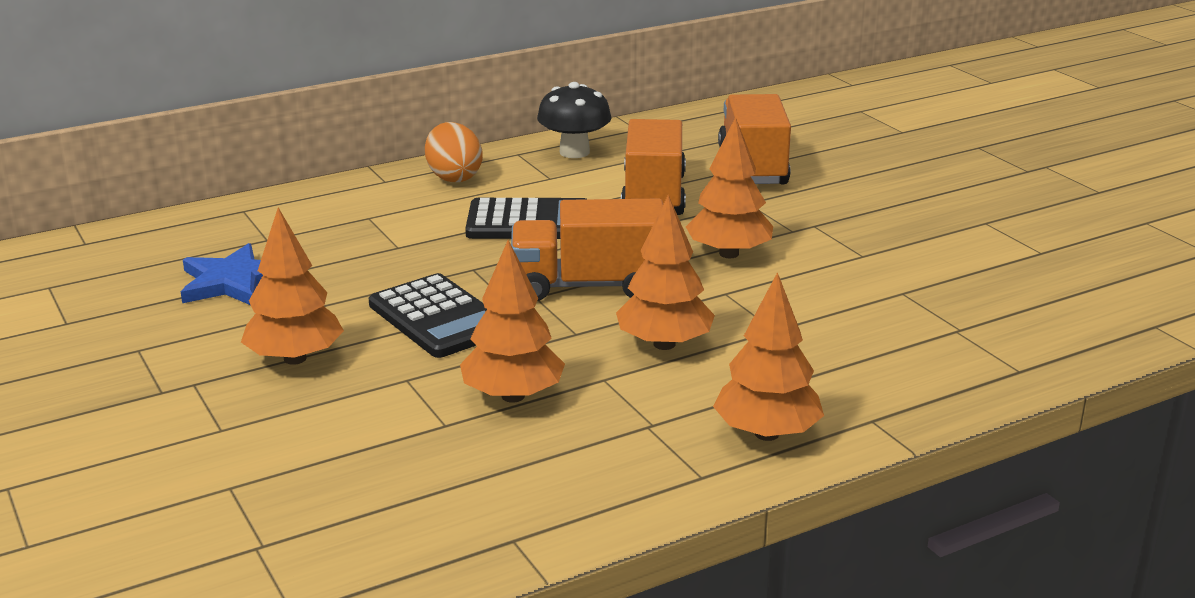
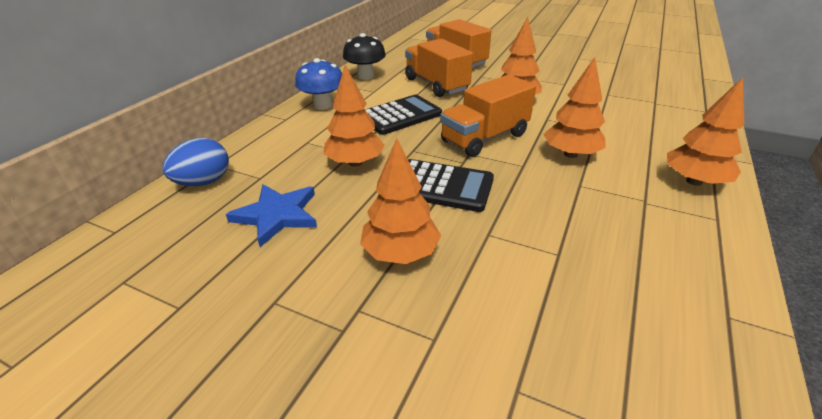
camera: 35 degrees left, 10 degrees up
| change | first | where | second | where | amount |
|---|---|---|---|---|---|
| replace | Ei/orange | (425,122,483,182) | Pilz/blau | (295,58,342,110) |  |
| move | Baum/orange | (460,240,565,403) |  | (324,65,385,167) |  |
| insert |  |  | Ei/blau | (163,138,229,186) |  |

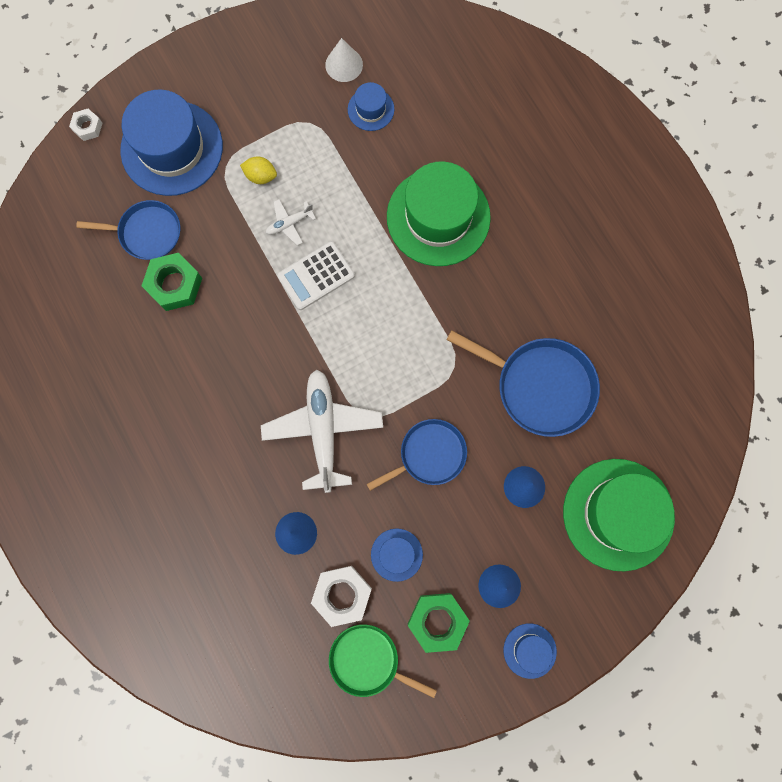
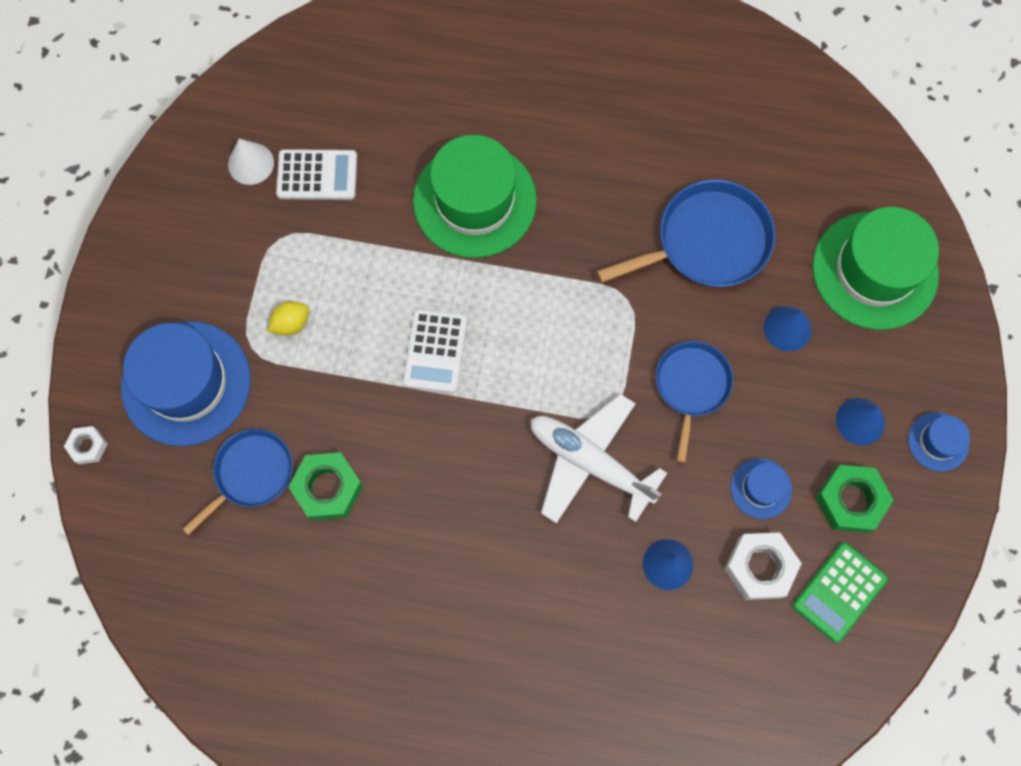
camera: 50 degrees left, 5 degrees down
| change | first | where | second | where | amount |
|---|---|---|---|---|---|
| delete | Flugzeug/weiß | (266,199,316,245) |  |  |  |
| replace | Pfanne/grün | (329,624,437,698) | Taschenrechner/grün | (793,542,888,643) |  |
| replace | Hut/blau | (348,82,394,131) | Taschenrechner/weiß | (276,149,357,200) |  |

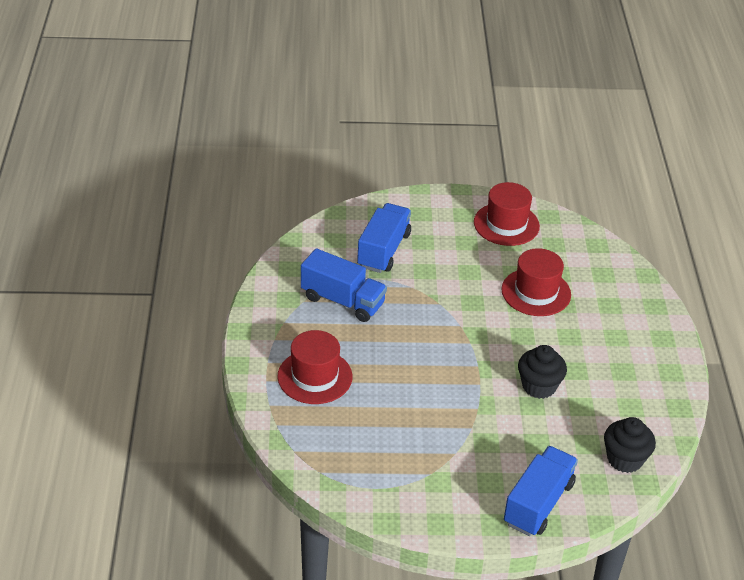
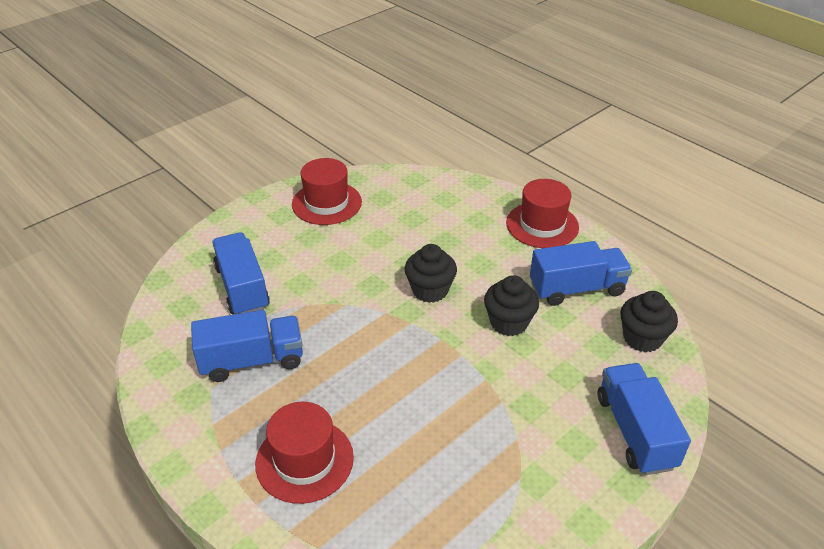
camera: 40 degrees left, 0 degrees up
| change | first | where | second | where | amount |
|---|---|---|---|---|---|
| move | Hut/rot | (501,248,571,316) |  | (506,179,579,248) |  |
| insert |  |  | Muffin/schwarz | (405,244,457,303) |  |
| insert |  |  | Lastwagen/blau | (530,241,632,306) |  |

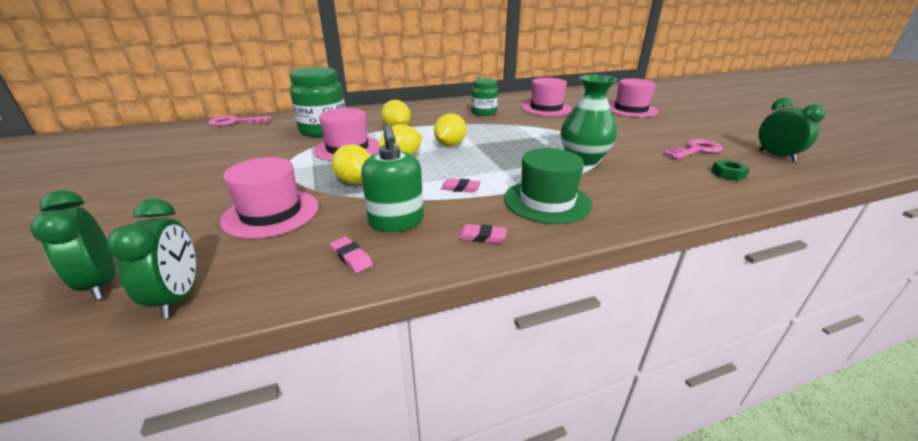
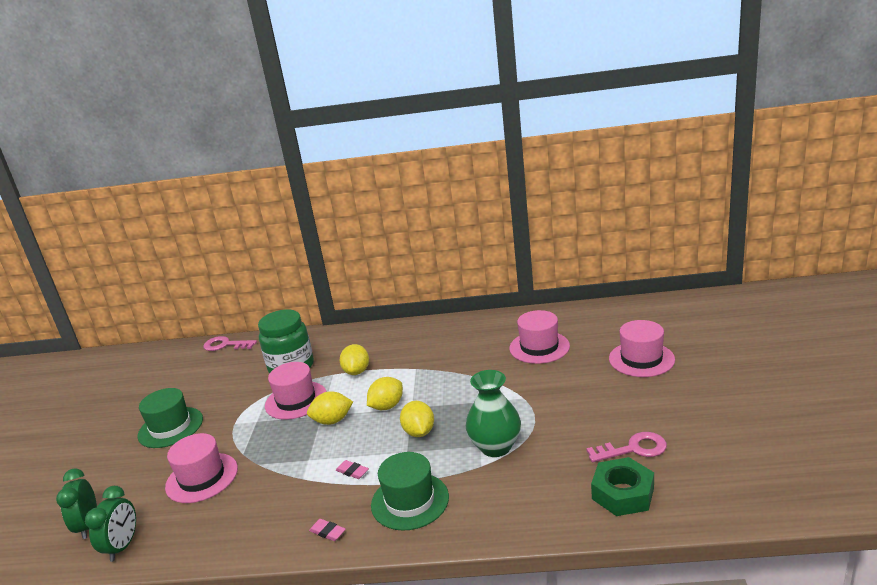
camera: 25 degrees right, 5 degrees down
| change | first | where | second | where | amount |
|---|---|---|---|---|---|
| delete | Radiergummi/rosa | (330,237,373,273) |  |  |  |
| move | Zitrone/gelb | (332,144,371,185) |  | (400,401,434,437) |  |
| delete | Seifenspender/grün | (361,124,424,232) |  |  |  |
| delete | Einmachglas/grün | (471,78,498,116) |  |  |  |
| resize | Sechskantmutter/grün | (711,159,750,181) |  | (591,457,654,516) | x1.93 |
| delete | Wecker/grün | (759,98,826,162) |  |  |  |
| insert |  |  | Hut/grün | (138,388,203,448) |  |

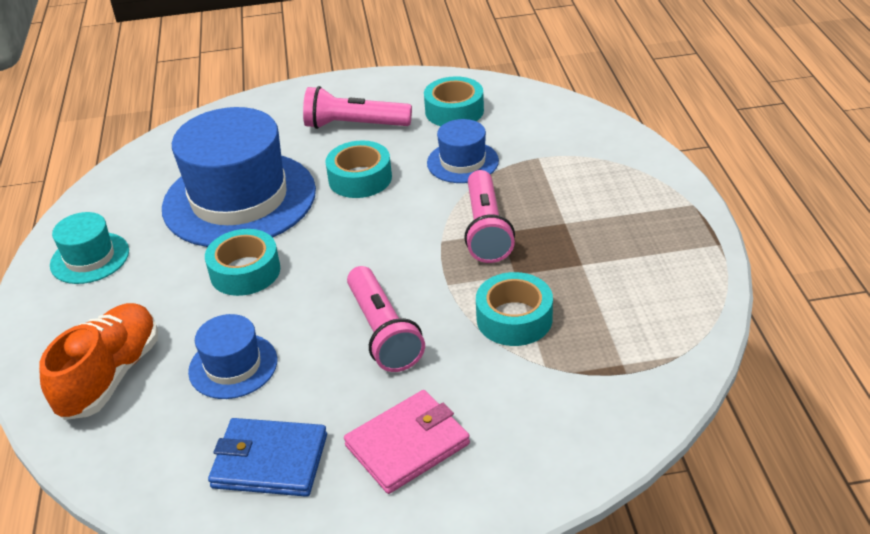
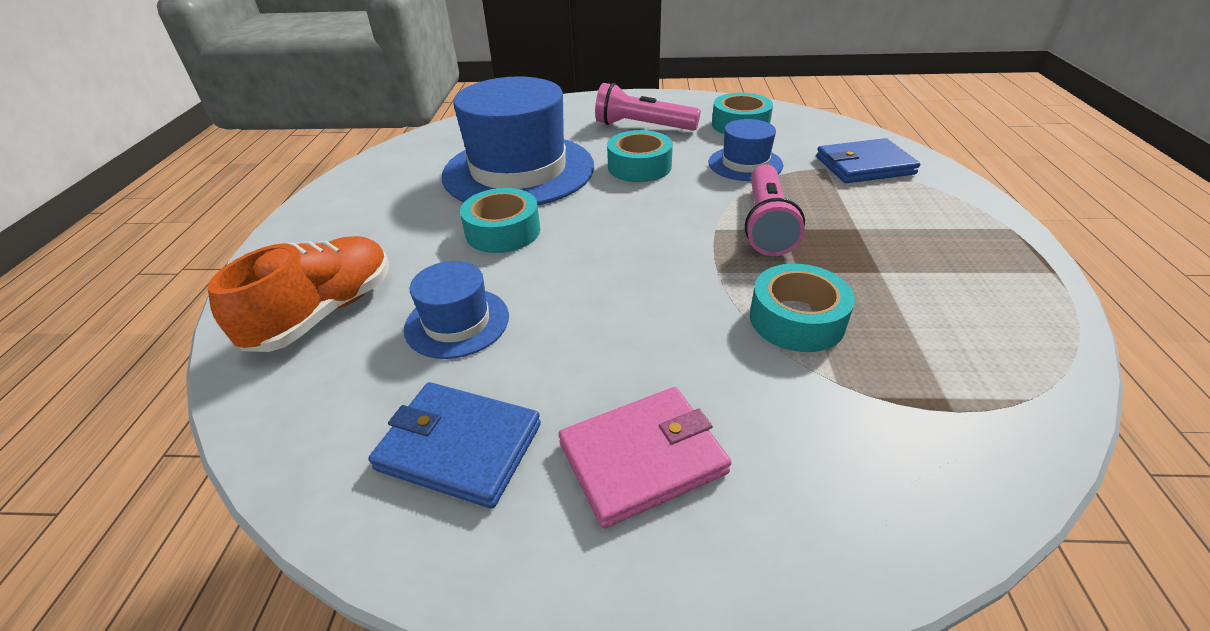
camera: 10 degrees right, 0 degrees up
| change | first | where | second | where | amount |
|---|---|---|---|---|---|
| delete | Hut/türkis | (50,212,129,284) |  |  |  |
| delete | Taschenlampe/rosa | (347,266,425,372) |  |  |  |
| insert |  |  | Geldbörse/blau | (816,138,920,183) |  |

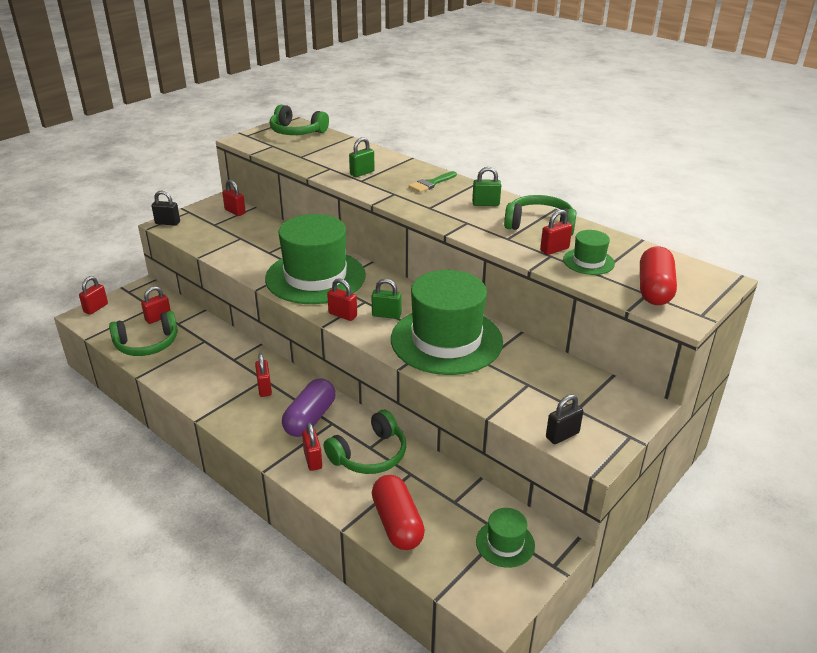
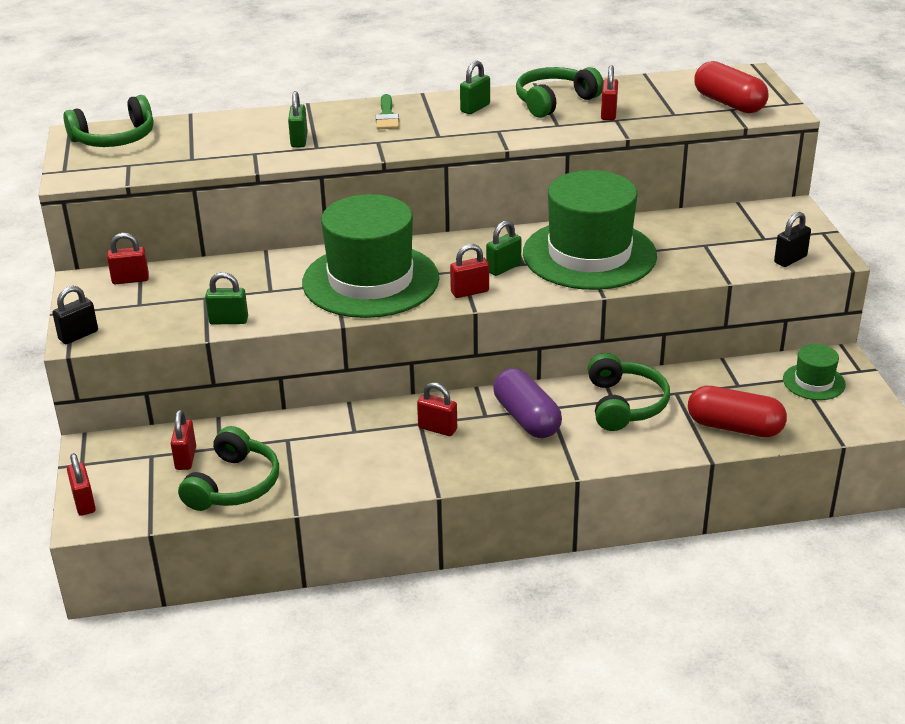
camera: 50 degrees left, 0 degrees up
| change | first | where | second | where | amount |
|---|---|---|---|---|---|
| delete | Vorhängeschloss/rot | (302,422,322,471) |  |  |  |
| rotate | Vorhängeschloss/schwarz | (546,394,583,444) |  | (774,212,811,267) | 45 degrees clockwise |
| delete | Hut/grün | (563,230,615,275) |  |  |  |
| insert |  |  | Vorhängeschloss/grün | (205,272,248,324) |  |

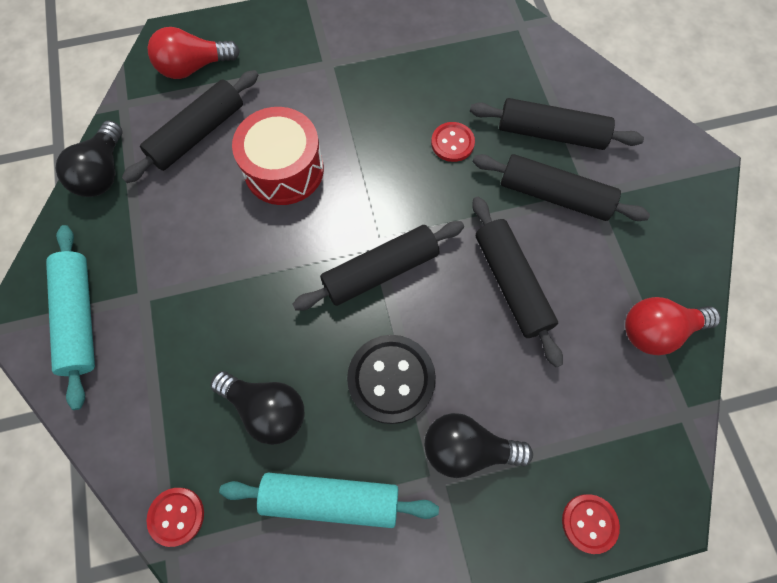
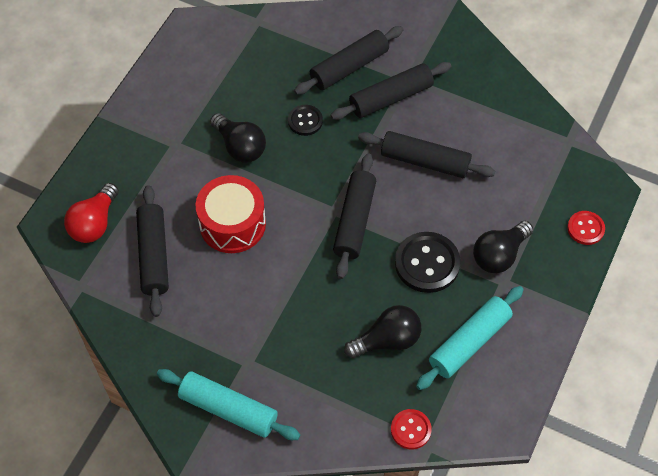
camera: 50 degrees left, 10 degrees down
| change | first | where | second | where | amount |
|---|---|---|---|---|---|
| move | Glühbirne/schwarz | (55,121,122,197) |  | (210,113,266,163) |  |
| recolor | Knopf/rot | (431,122,475,162) | Knopf/schwarz | (288,105,323,136) |  |
| delete | Glühbirne/rot | (625,297,721,355) |  |  |  |

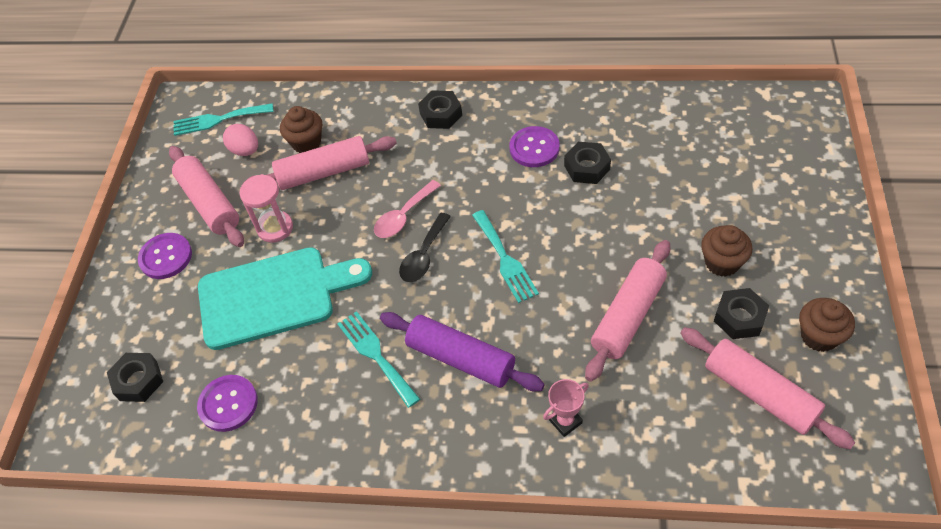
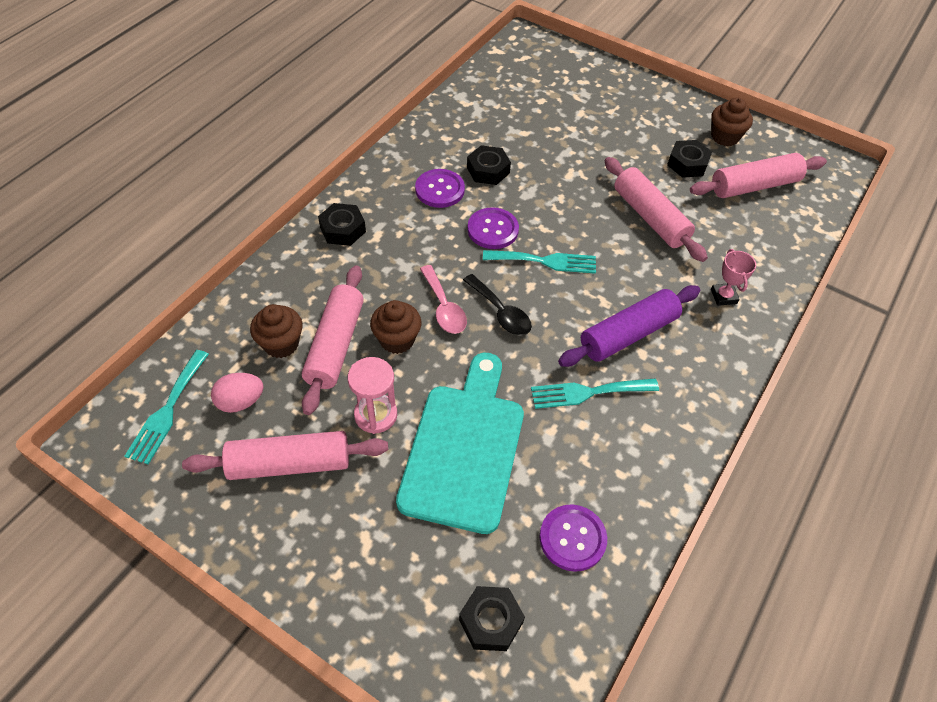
camera: 70 degrees left, 0 degrees up
| change | first | where | second | where | amount |
|---|---|---|---|---|---|
| move | Knopf/lila | (138,233,192,279) |  | (467,207,519,249) |  |
| move | Muffin/braun | (701,225,753,277) |  | (370,300,421,354) |  |

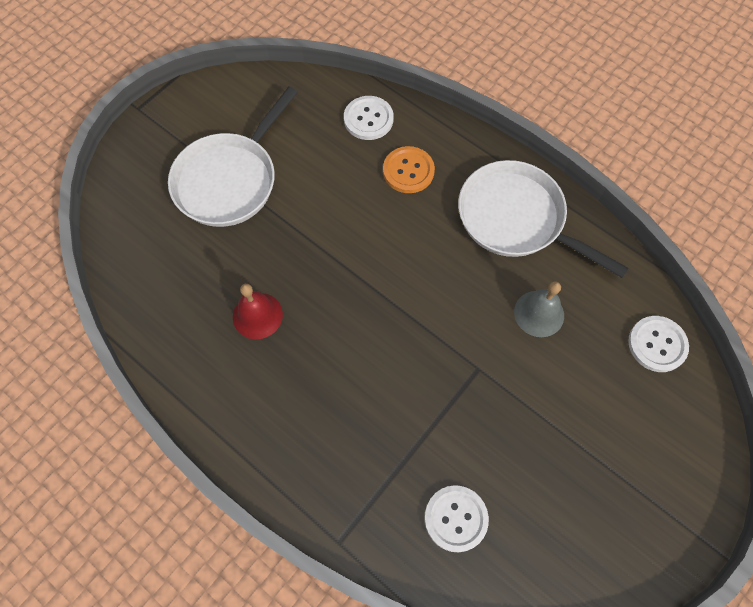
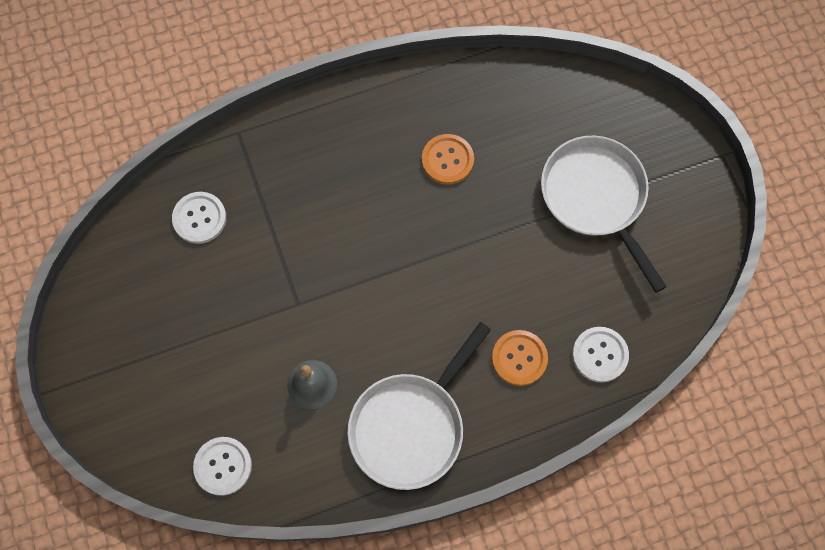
camera: 120 degrees right, 5 degrees up
| change | first | where | second | where | amount |
|---|---|---|---|---|---|
| replace | Glocke/rot | (233,284,283,339) | Knopf/orange | (422,134,474,185) |  |
| rotate | Pfanne/weiß | (458,160,629,278) |  | (347,322,491,490) | 150 degrees clockwise |

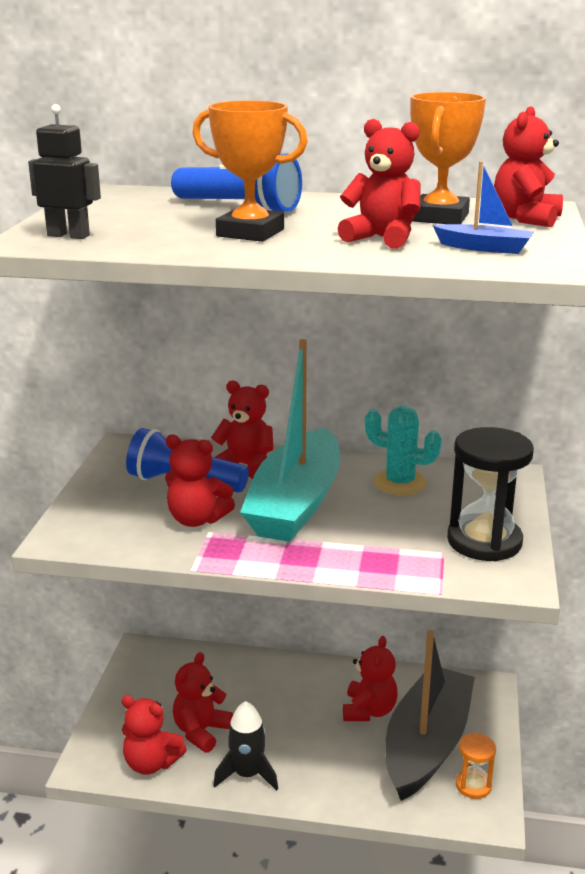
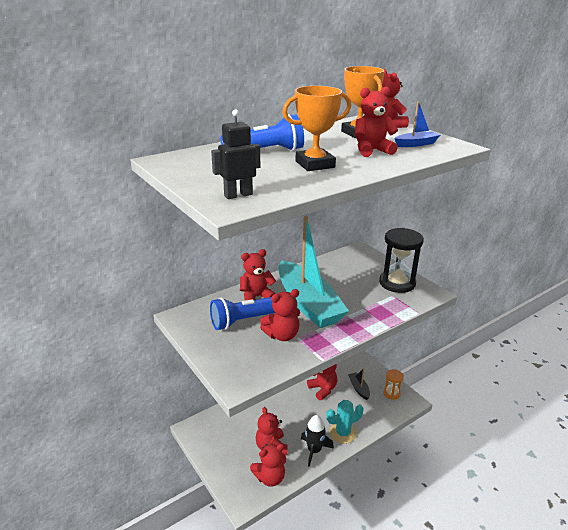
camera: 45 degrees left, 5 degrees up
| change | first | where | second | where | amount |
|---|---|---|---|---|---|
| move | Kaktus/türkis | (365,406,442,495) |  | (326,400,364,444) |  |
| resize | Boot/schwarz | (385,630,475,801) |  | (348,368,370,400) | x0.41 |

